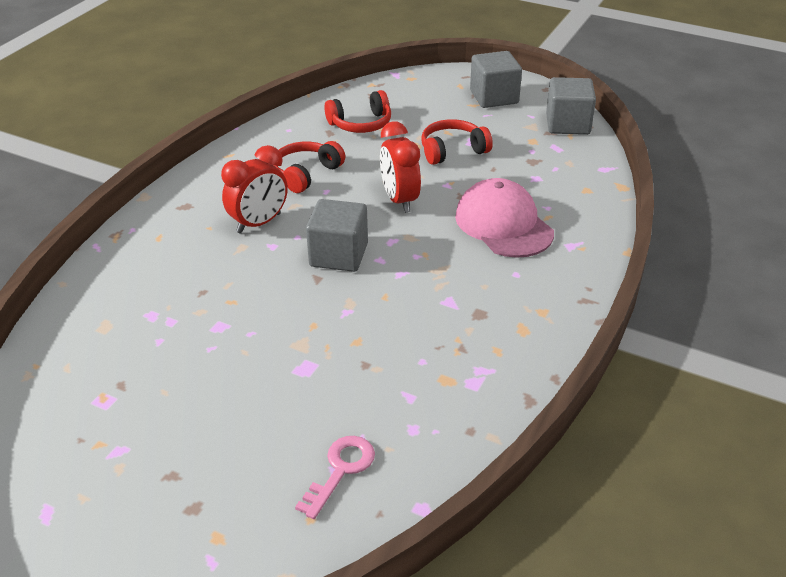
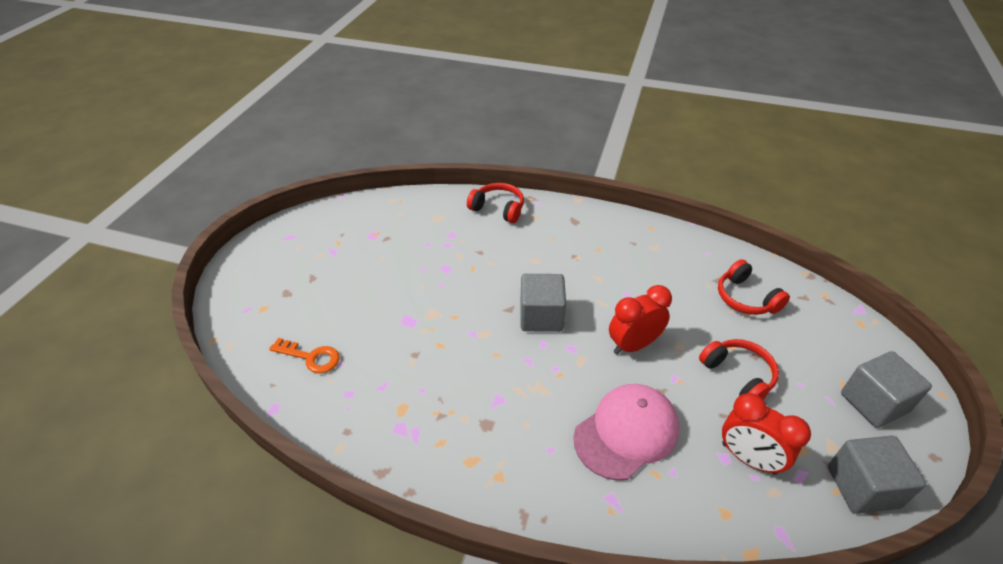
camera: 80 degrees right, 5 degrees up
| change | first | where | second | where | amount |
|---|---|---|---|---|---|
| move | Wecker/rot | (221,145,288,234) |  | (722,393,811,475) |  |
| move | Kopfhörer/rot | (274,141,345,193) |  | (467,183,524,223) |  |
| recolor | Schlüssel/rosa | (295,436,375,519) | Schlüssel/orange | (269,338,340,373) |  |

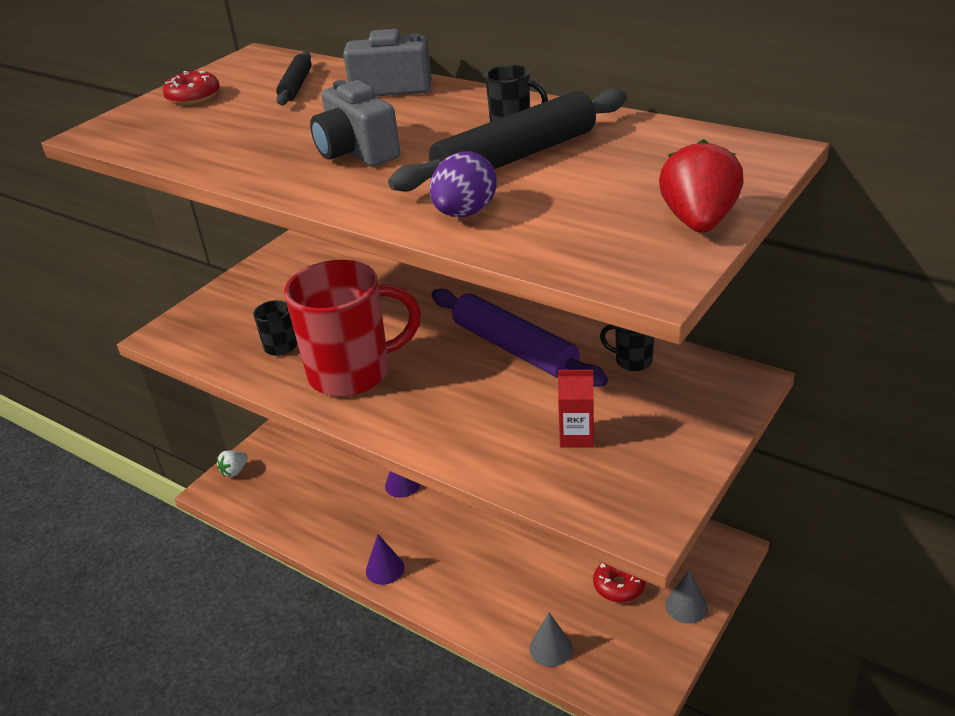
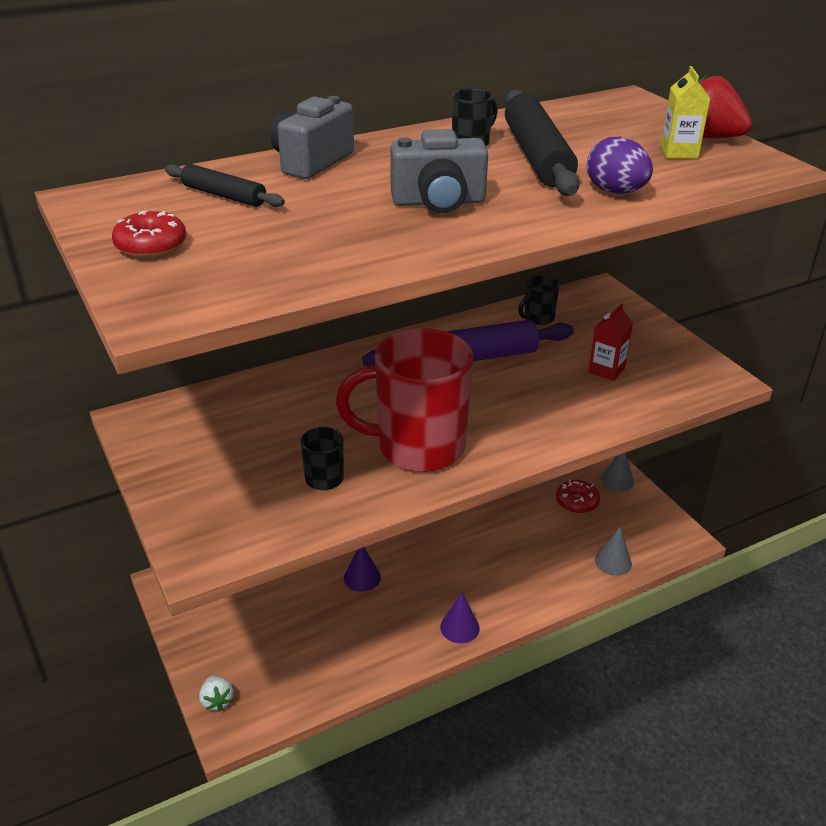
camera: 65 degrees left, 0 degrees up
| change | first | where | second | where | amount |
|---|---|---|---|---|---|
| rotate | Tasse/rot | (284,260,421,397) |  | (336,328,473,472) | 105 degrees counterclockwise |
| insert |  |  | Getränkekarton/gelb | (661,66,710,159) |  |

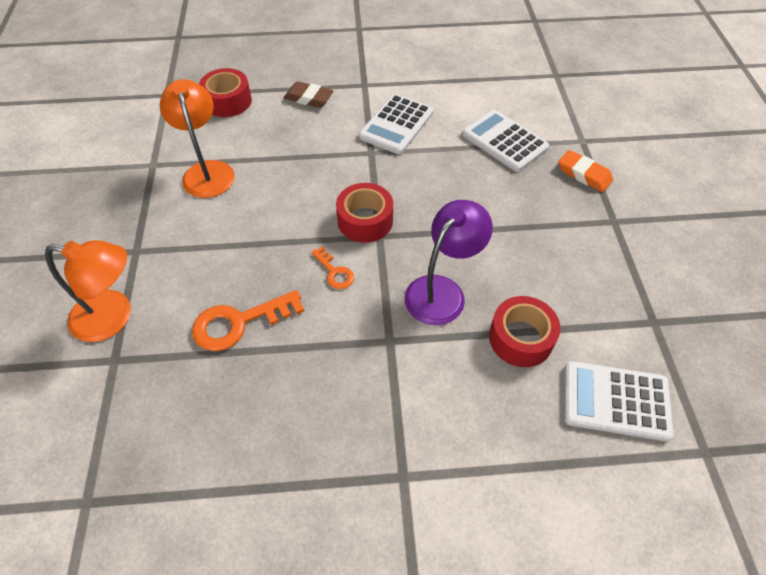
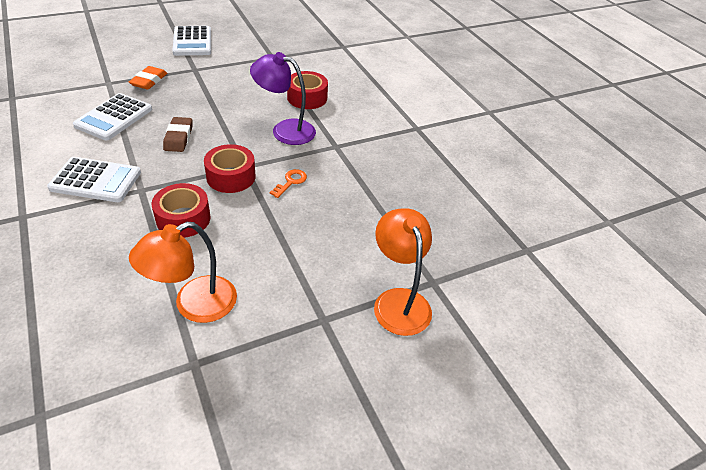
camera: 115 degrees left, 10 degrees down
| change | first | where | second | where | amount |
|---|---|---|---|---|---|
| delete | Schlüssel/orange | (192,290,304,351) |  |  |  |
| move | Klebeband/rot | (199,68,252,117) |  | (152,183,211,238) |  |
| move | Radiergummi/braun | (284,81,334,108) |  | (163,117,193,152) |  |
| move | Taschenrechner/weiß | (564,361,674,441) |  | (172,26,211,56) |  |

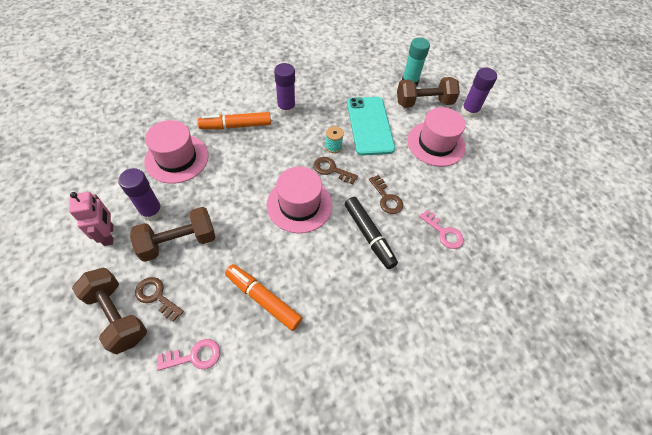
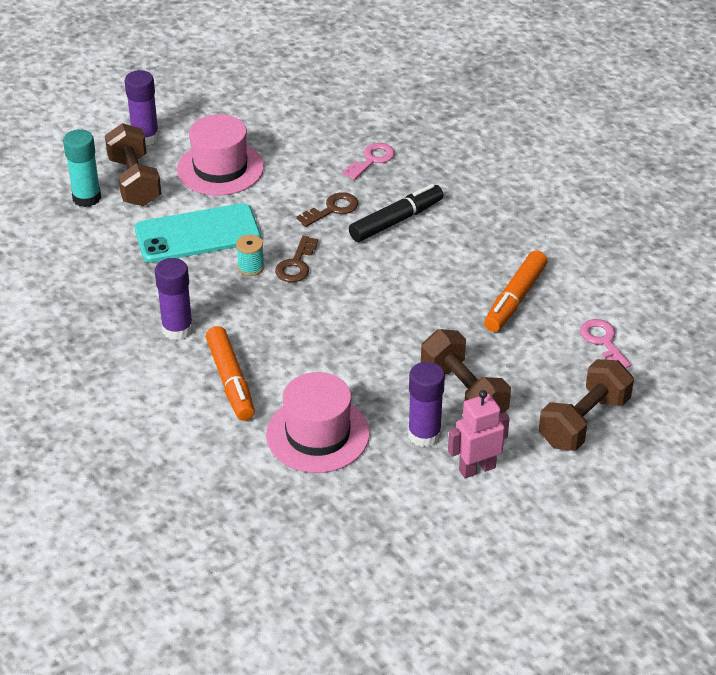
camera: 95 degrees left, 15 degrees down
| change | first | where | second | where | amount |
|---|---|---|---|---|---|
| delete | Schlüssel/braun | (135,277,184,322) |  |  |  |
| delete | Hut/rosa | (267,167,332,233) |  |  |  |

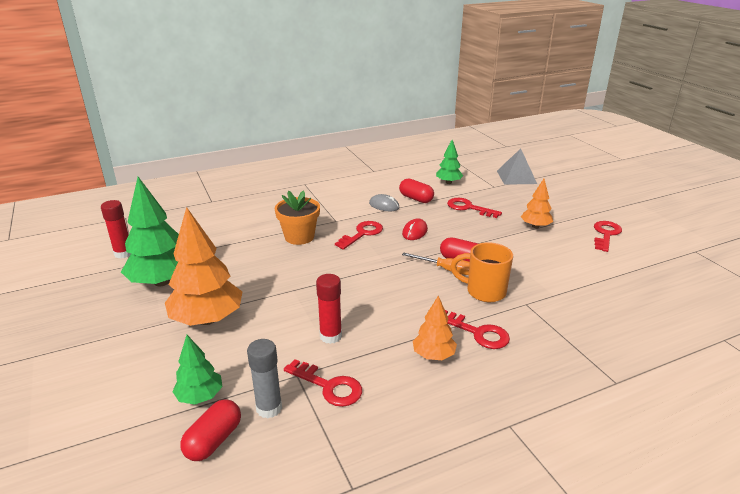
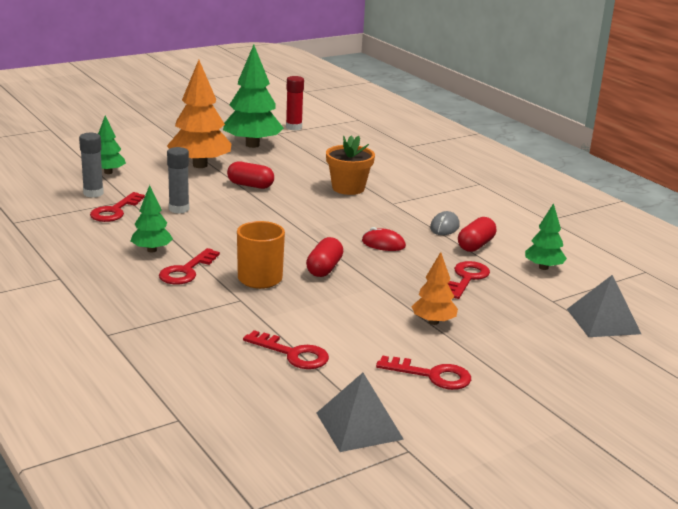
camera: 80 degrees right, 5 degrees down
| change | first | where | second | where | amount |
|---|---|---|---|---|---|
| move | Kapsel/rot | (180,399,241,461) |  | (227,161,274,189) |  |
| recolor | Klebestift/rot | (316,274,342,344) | Klebestift/grau | (167,147,189,214) |  |
| move | Schlüssel/rot | (335,221,383,250) |  | (243,330,329,369) |  |
| delete | Schraubenzieher/orange | (402,253,470,275) |  |  |  |
| recolor | Baum/orange | (413,295,457,360) | Baum/grün | (130,185,173,252) |  |
| insert |  |  | Pyramide/grau | (316,373,404,452) |  |

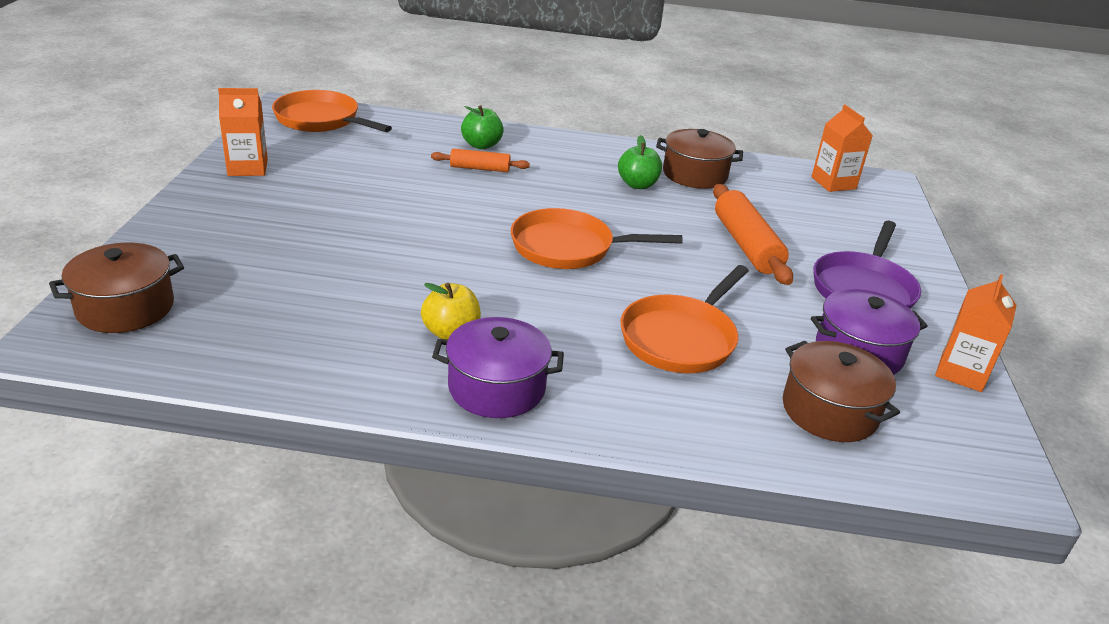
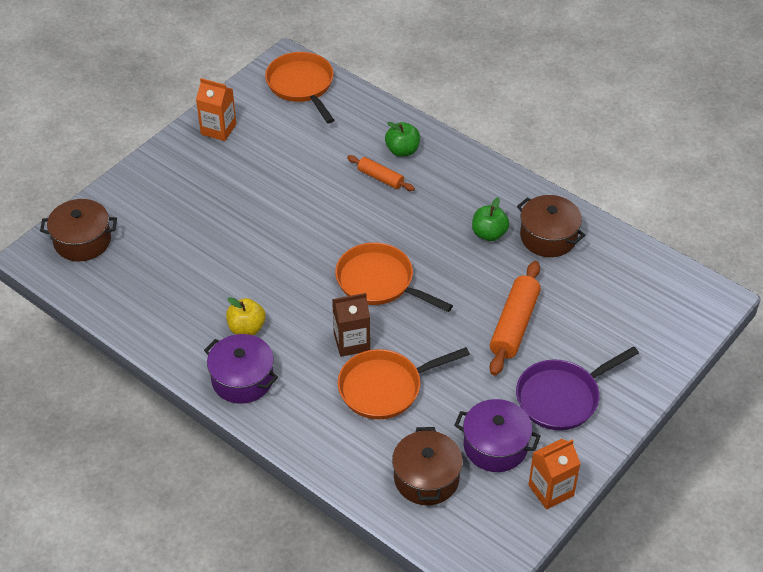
camera: 35 degrees right, 15 degrees up
| change | first | where | second | where | amount |
|---|---|---|---|---|---|
| delete | Getränkekarton/orange | (811,105,873,192) |  |  |  |
| insert |  |  | Getränkekarton/braun | (332,293,370,357) |  |

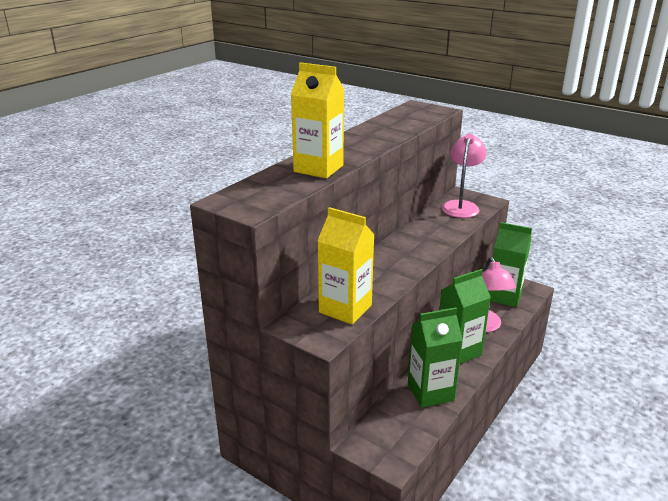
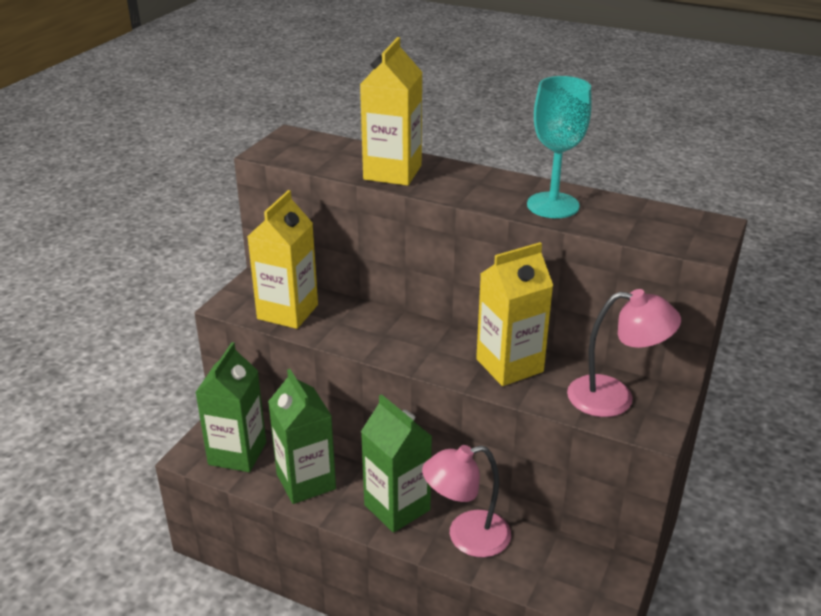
camera: 80 degrees right, 5 degrees up
| change | first | where | second | where | amount |
|---|---|---|---|---|---|
| move | Getränkekarton/grün | (488,222,532,307) |  | (195,342,266,472) |  |
| insert |  |  | Getränkekarton/gelb | (476,242,553,386) |  |
| insert |  |  | Kelch/türkis | (527,76,592,218) |  |

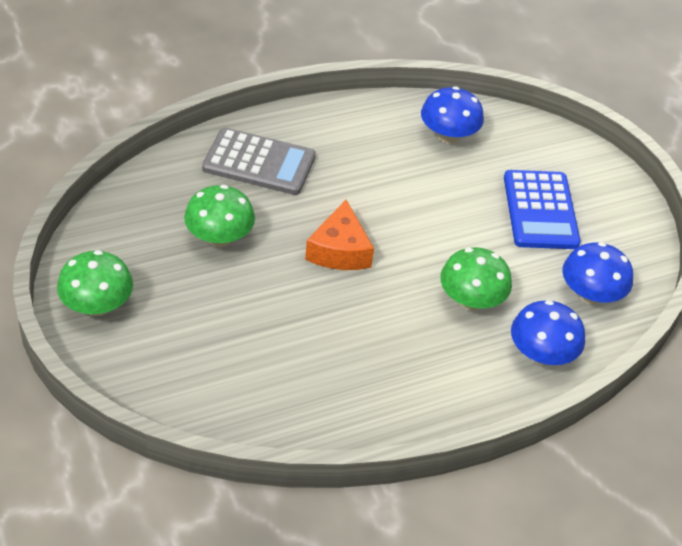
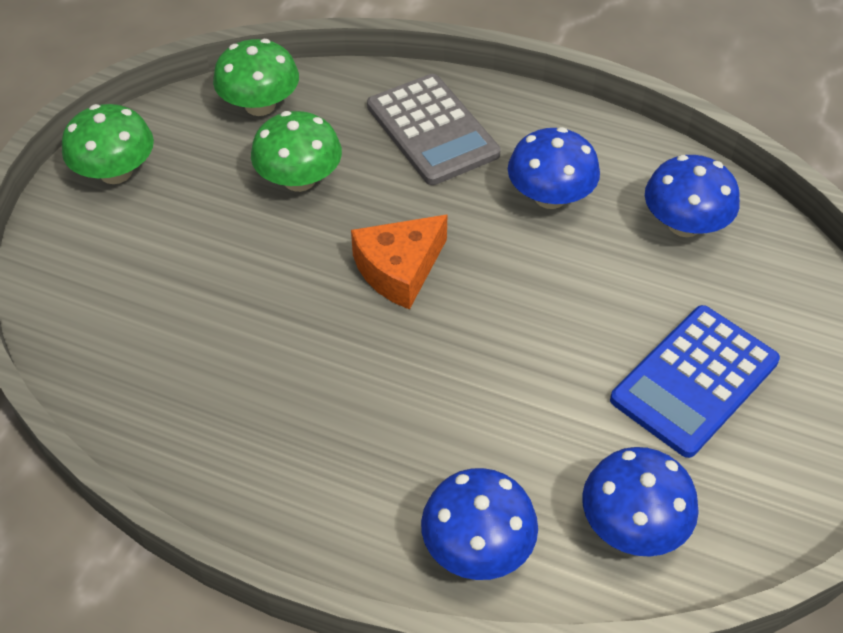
camera: 50 degrees right, 5 degrees up
| change | first | where | second | where | amount |
|---|---|---|---|---|---|
| move | Pilz/grün | (440,247,512,310) |  | (213,39,299,116) |  |
| insert |  |  | Pilz/blau | (508,127,600,209) |  |

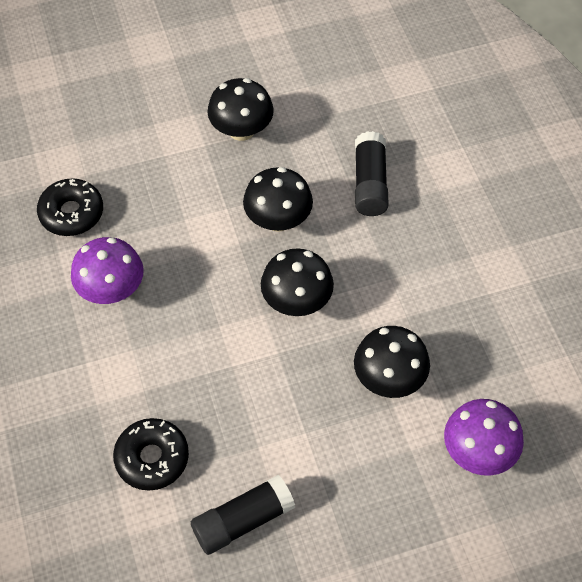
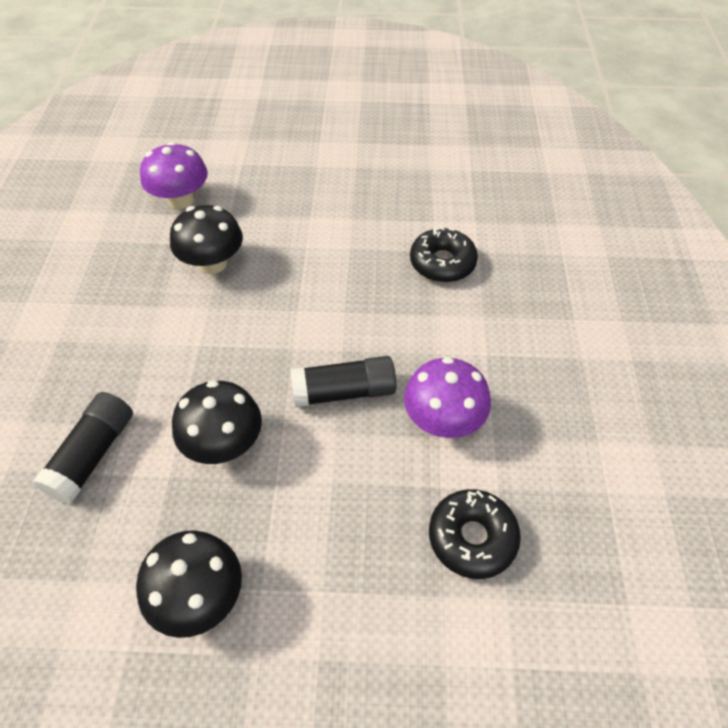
camera: 160 degrees left, 5 degrees down
| change | first | where | second | where | amount |
|---|---|---|---|---|---|
| move | Klebestift/schwarz | (191,475,295,555) |  | (290,356,396,407) |  |
| delete | Pilz/schwarz | (261,248,334,316) |  |  |  |

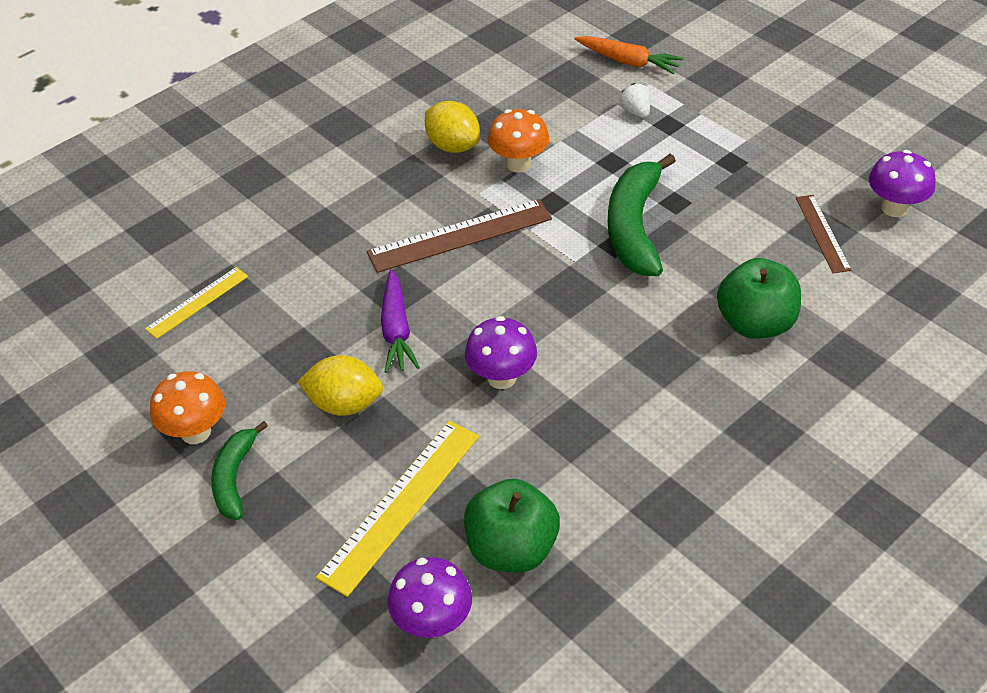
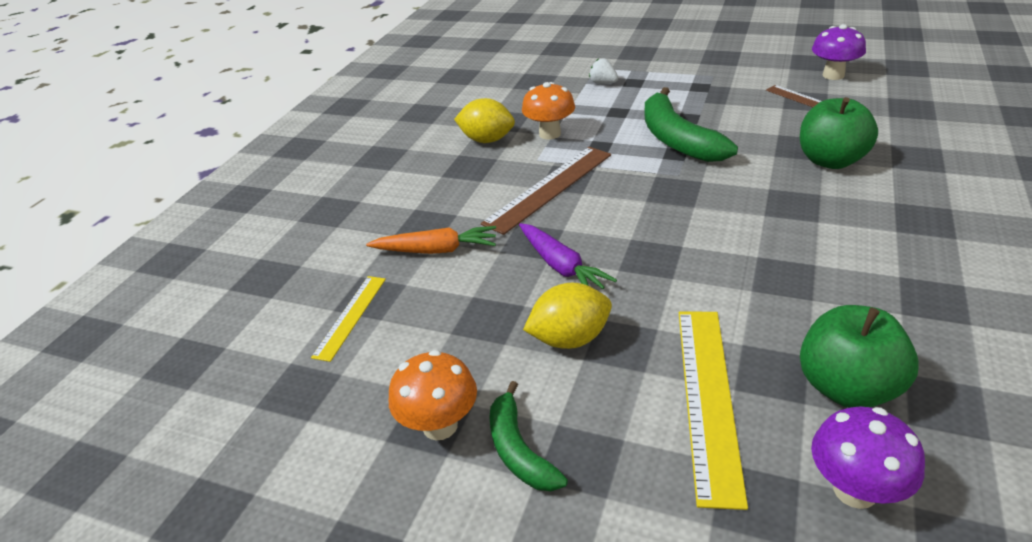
camera: 25 degrees left, 10 degrees down
| change | first | where | second | where | amount |
|---|---|---|---|---|---|
| delete | Pilz/lila | (465,316,537,389) |  |  |  |
| move | Karotte/orange | (575,36,684,75) |  | (366,226,496,254) |  |

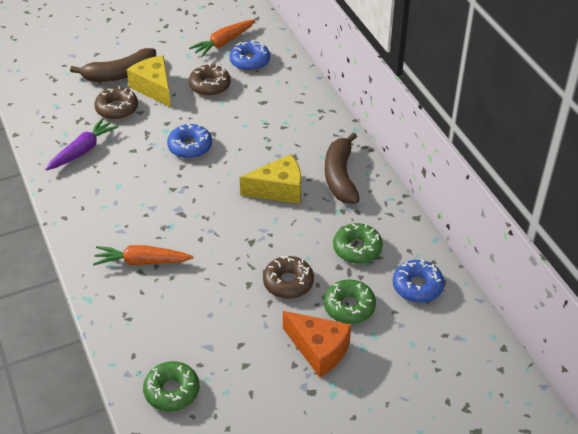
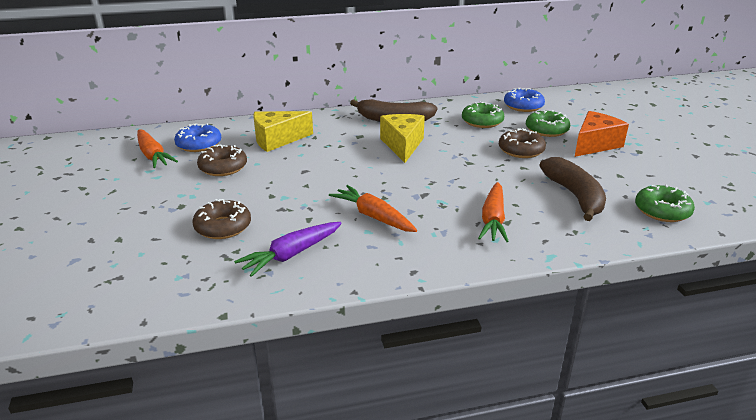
camera: 80 degrees left, 15 degrees down
| change | first | where | second | where | amount |
|---|---|---|---|---|---|
| rotate | Karotte/lila | (45,118,119,171) |  | (234,222,342,277) | 90 degrees counterclockwise |
| move | Banane/braun | (70,48,156,82) |  | (539,157,606,221) |  |
| move | Käse/gelb | (127,55,171,108) |  | (253,111,313,152) |  |
| delete | Donut/blau | (167,124,212,159) |  |  |  |
| insert |  |  | Karotte/orange | (329,185,417,232) |  |

